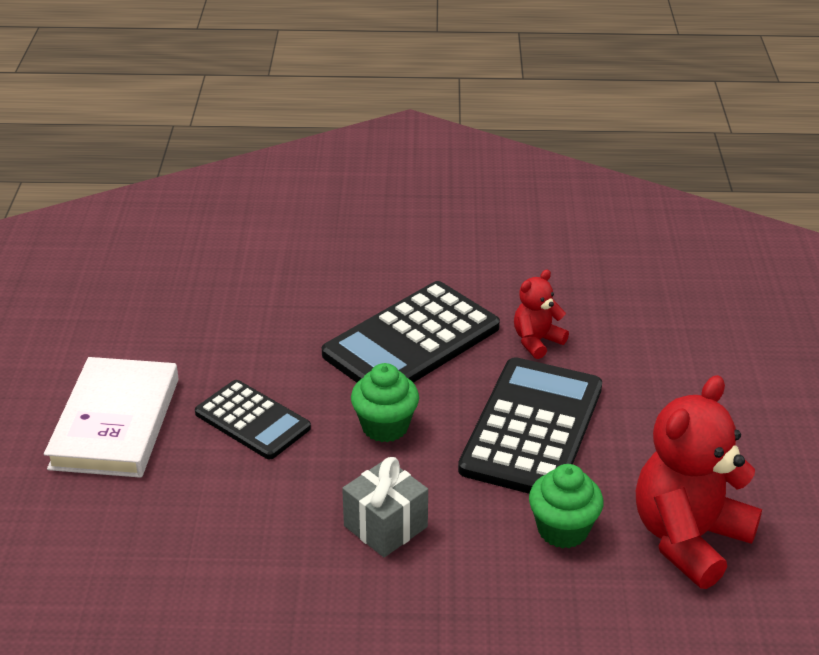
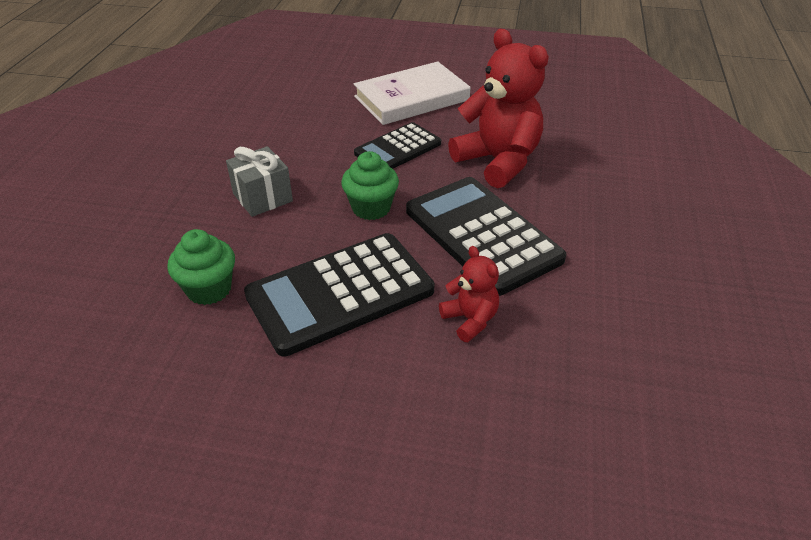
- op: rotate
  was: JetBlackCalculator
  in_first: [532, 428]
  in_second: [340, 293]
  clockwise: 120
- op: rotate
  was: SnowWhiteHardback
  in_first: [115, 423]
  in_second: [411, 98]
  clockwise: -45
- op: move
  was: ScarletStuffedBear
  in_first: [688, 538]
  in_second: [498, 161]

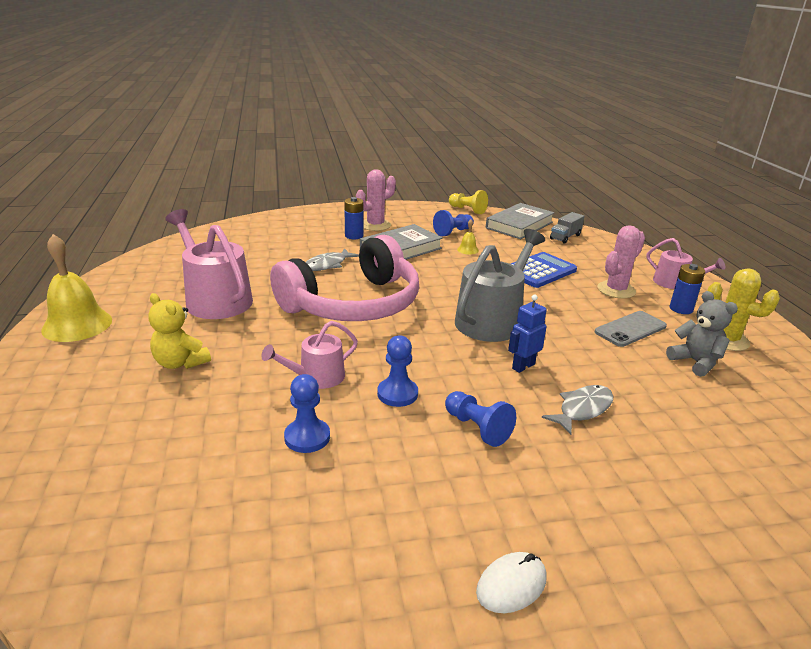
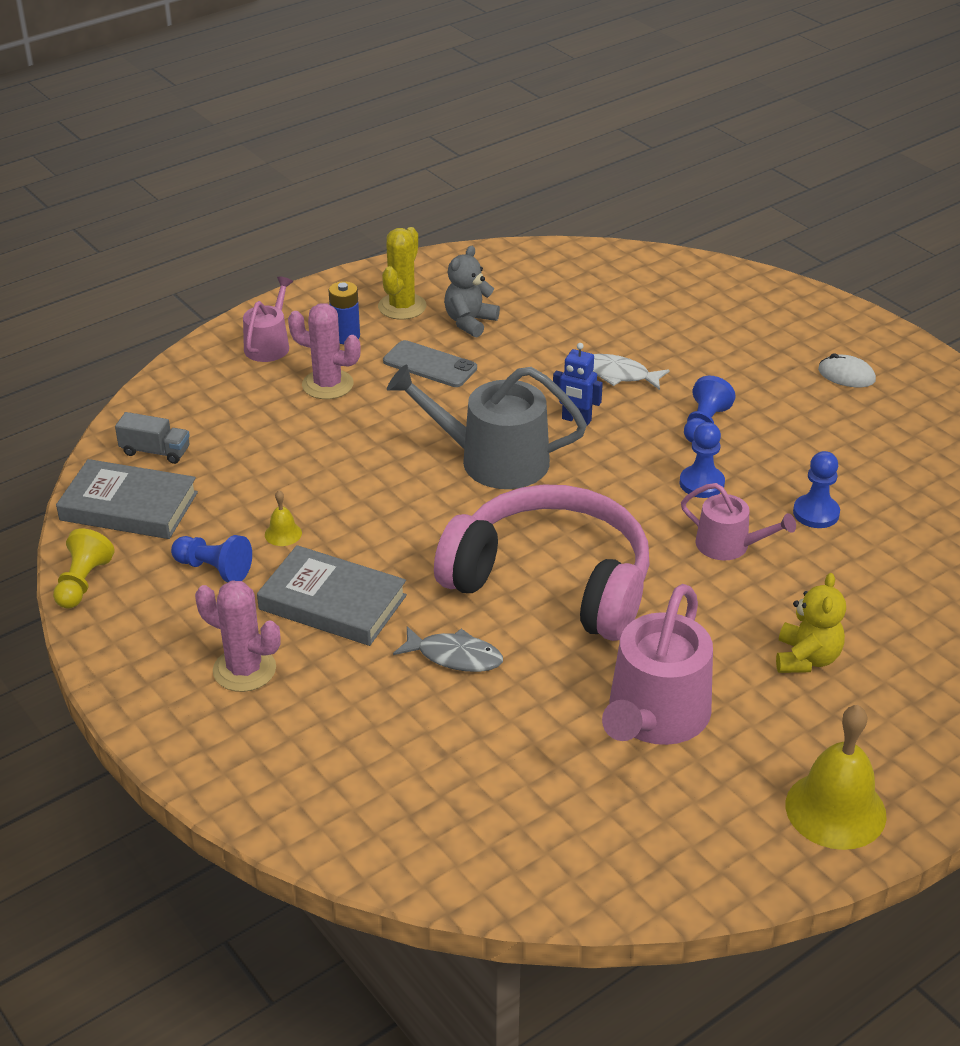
- op: recolor
  was: GrayToyFish
  now: SnowWhiteToyFish
  in_first: [582, 409]
  in_second: [618, 375]
- op: delete
  was: CobaltAaBattery
  in_first: [354, 236]
- op: delete
  was: CobaltCalculator
  in_first: [539, 271]

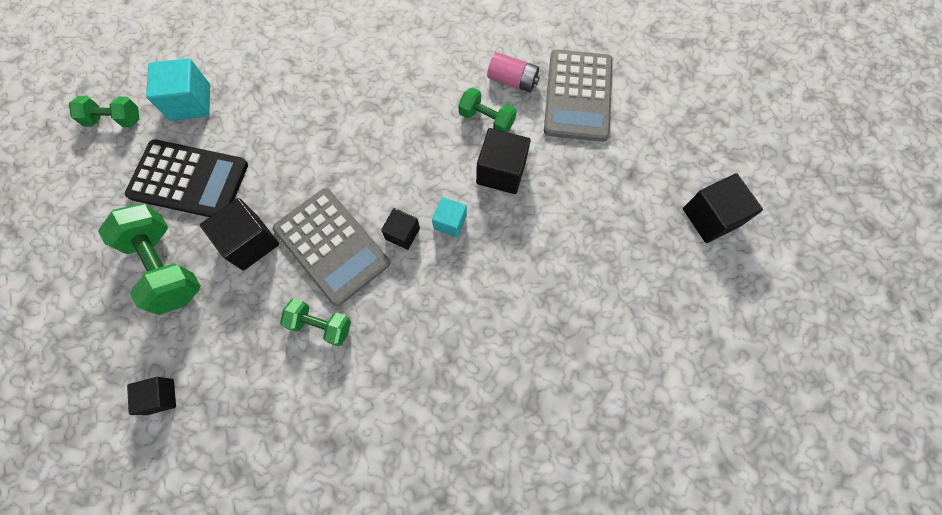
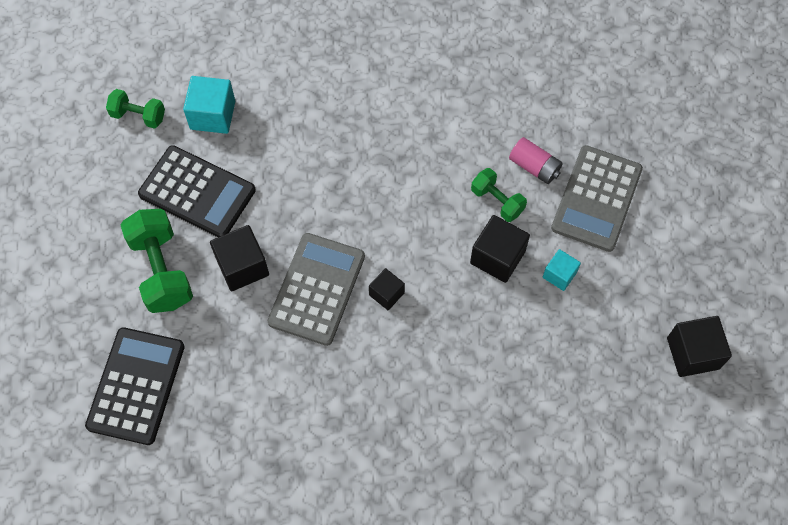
- op: replace
  was: JetBlackCube
  now: JetBlackCalculator
  in_first: [160, 396]
  in_second: [136, 386]
- op: rotate
  was: GrayCalculator
  in_first: [331, 246]
  in_second: [317, 289]
  clockwise: -135
- op: move
  was: TealCube
  in_first: [450, 222]
  in_second: [559, 275]
- op: delete
  was: LeafGreenFreeWeight
  in_first: [320, 325]

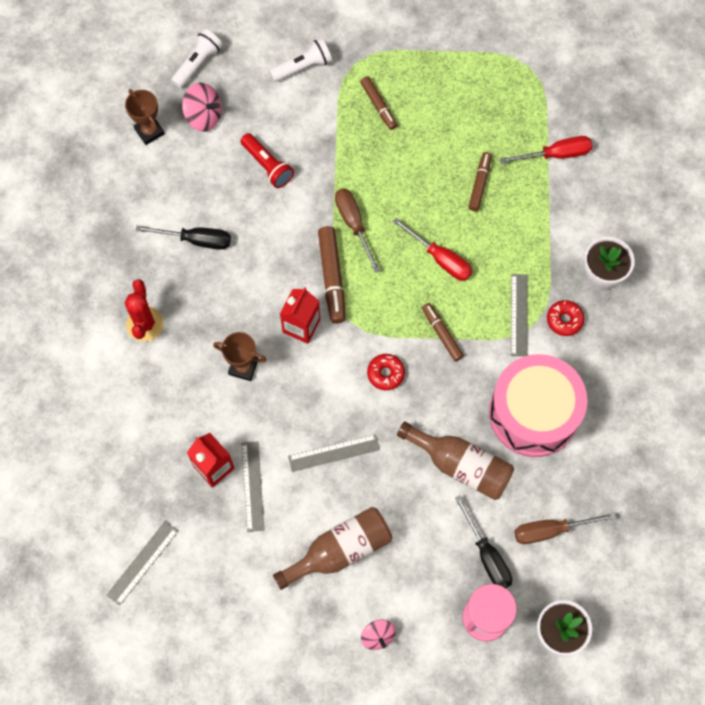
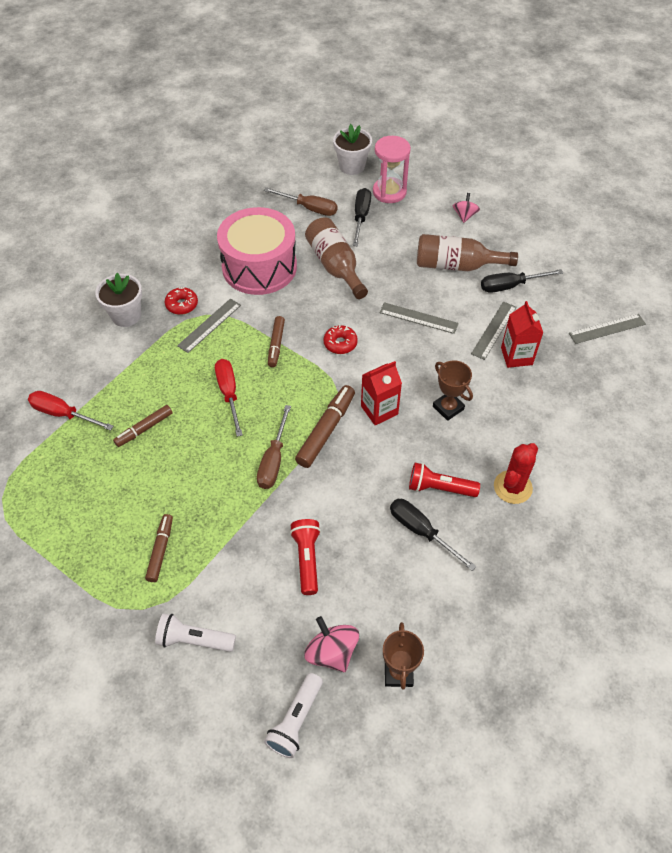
- op: rotate
  was: SnowWhitePocketTorch
  in_first: [198, 63]
  in_second: [295, 720]
  clockwise: -45
- op: insert
  now: ScarletPocketTorch
  in_second: [439, 488]
- op: insert
  now: JetBlackFlatScrewdriver
  in_second: [510, 286]

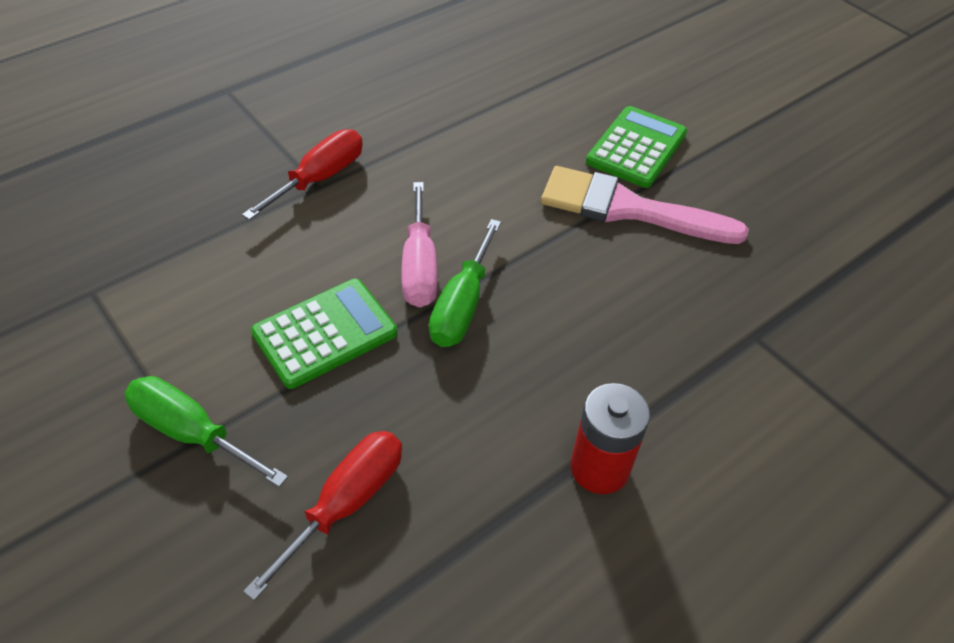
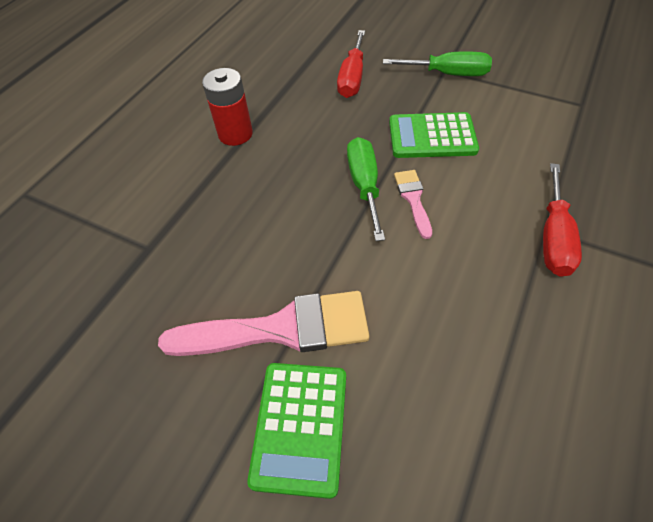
- op: rotate
  was: LeafGreenCalculator
  in_first: [325, 333]
  in_second: [432, 136]
  clockwise: 60
- op: replace
  was: RosePinkFlatScrewdriver
  now: RosePinkPaintBrush
  in_first: [419, 267]
  in_second: [413, 199]

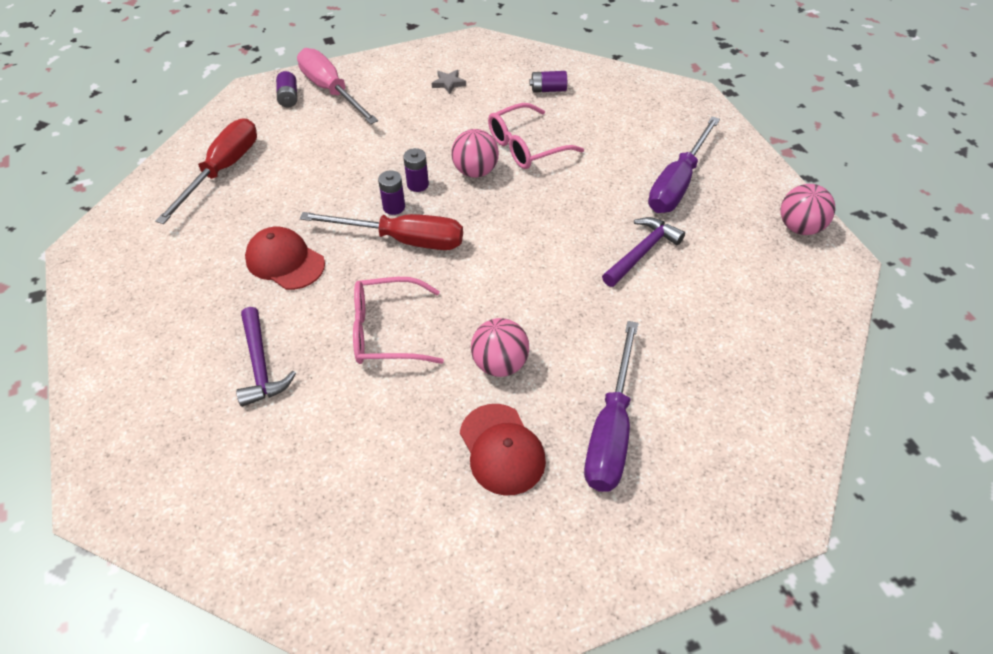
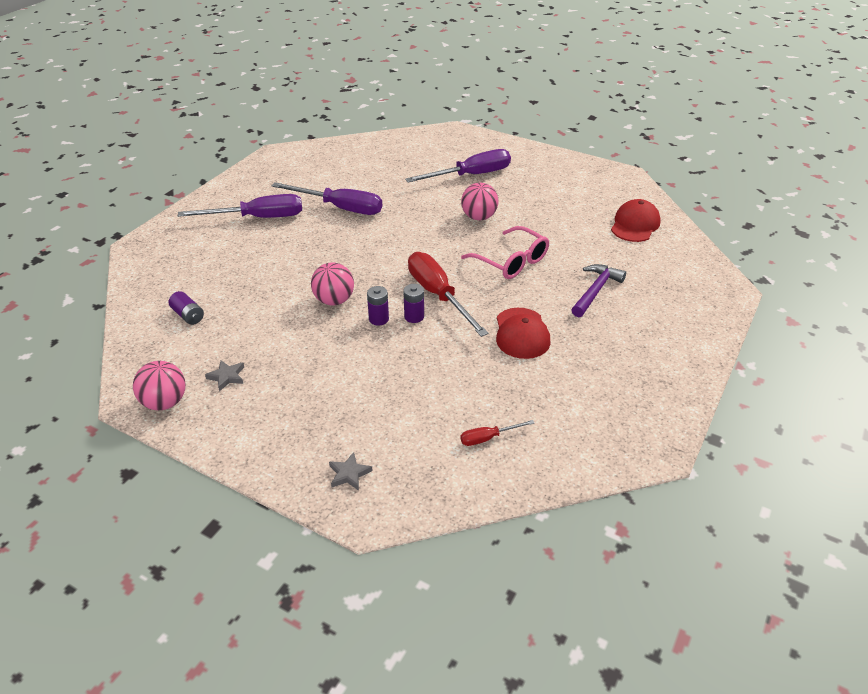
- op: move
  was: RosePinkBall
  in_first: [799, 227]
  in_second: [165, 402]
- op: replace
  was: RoyalPurpleCarpenter'sHammer
  now: RoyalPurpleFlatScrewdriver
  in_first: [642, 252]
  in_second: [340, 208]
- op: replace
  was: RoyalPurpleAaBattery
  now: GrayFivePointedStar
  in_first: [288, 97]
  in_second: [349, 474]
- op: resize
  was: ScarletFlatScrewdriver
  in_first: [222, 171]
  in_second: [488, 438]
  ratio: 0.46
- op: move
  was: ScarletBaseballCap
  in_first: [502, 449]
  in_second: [635, 225]
- op: delete
  was: RosePinkFlatScrewdriver
  in_first: [331, 91]
- op: delete
  was: RosePinkEyeglasses
  in_first: [526, 146]

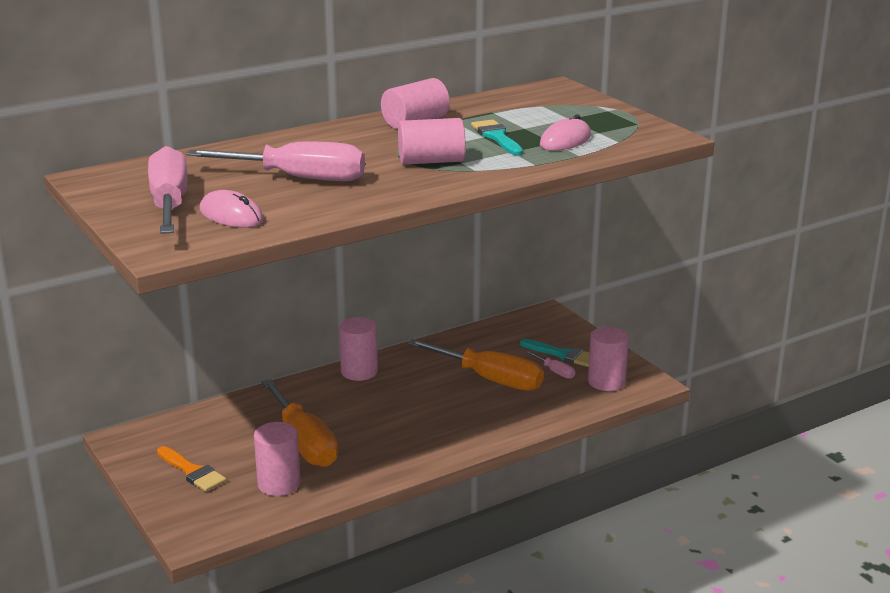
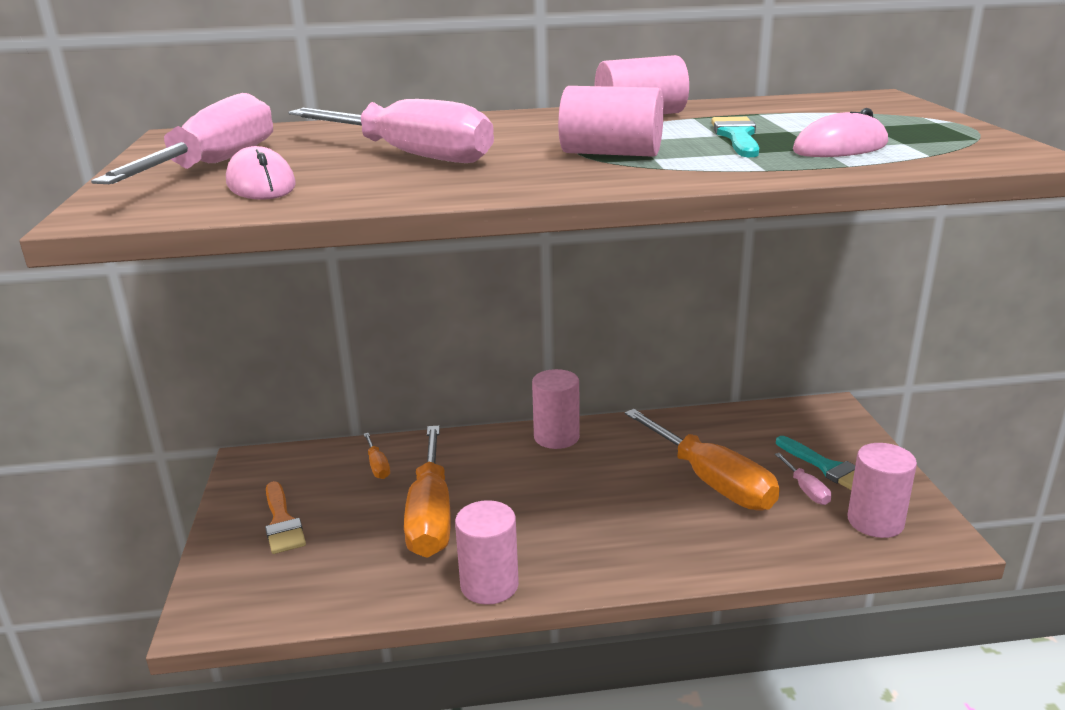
- op: insert
  now: BrightOrangeFlatScrewdriver
  in_second: [377, 466]
- op: move
  was: RosePinkSolidCylinder
  in_first: [279, 484]
  in_second: [489, 585]

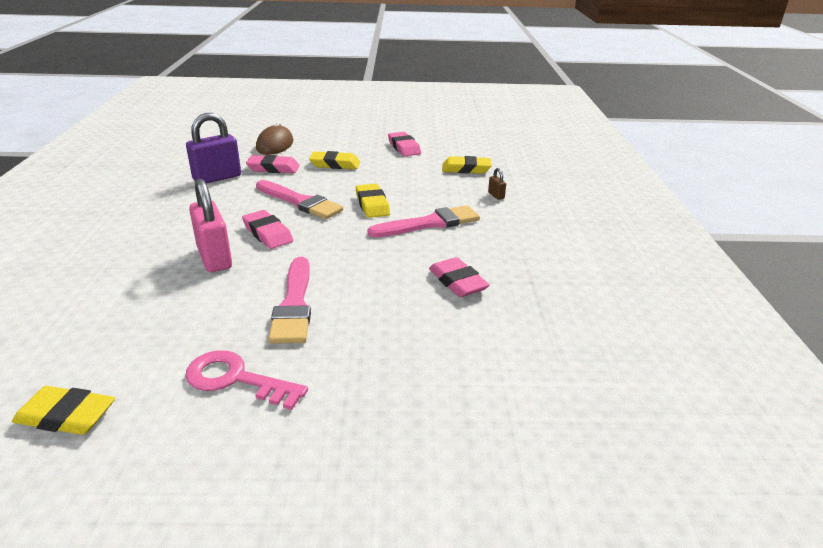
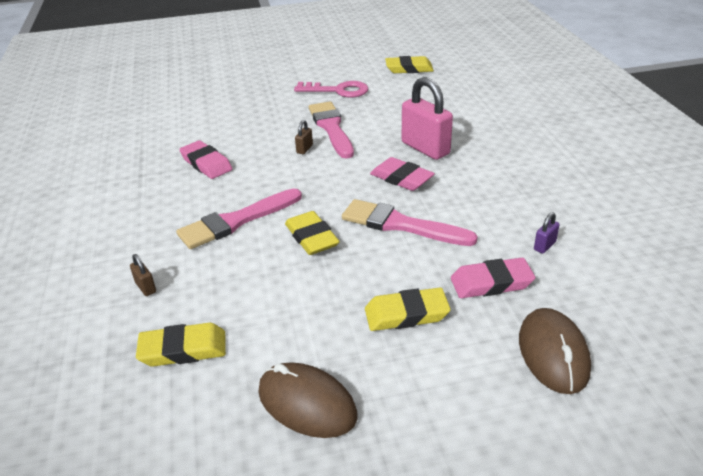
- op: replace
  was: RosePinkEraser
  now: RussetComputerMouse
  in_first: [404, 147]
  in_second: [307, 403]
- op: insert
  now: RussetPadlock
  in_second: [304, 149]
- op: resize
  was: RoyalPurplePadlock
  in_first: [217, 178]
  in_second: [544, 246]
  ratio: 0.43

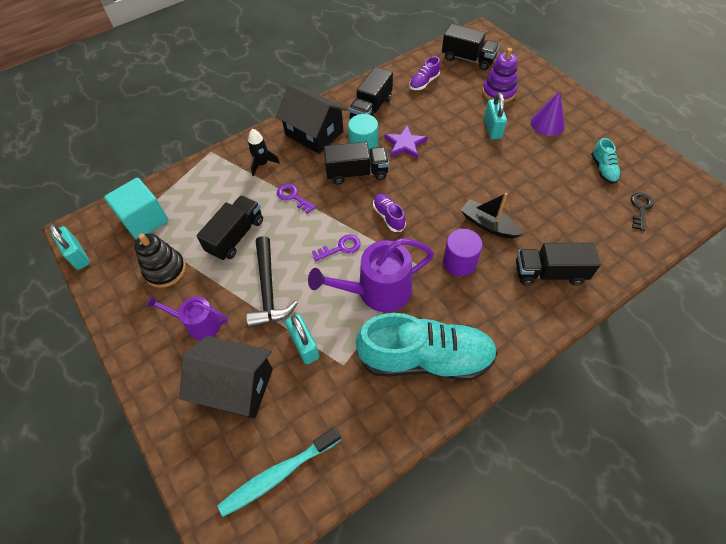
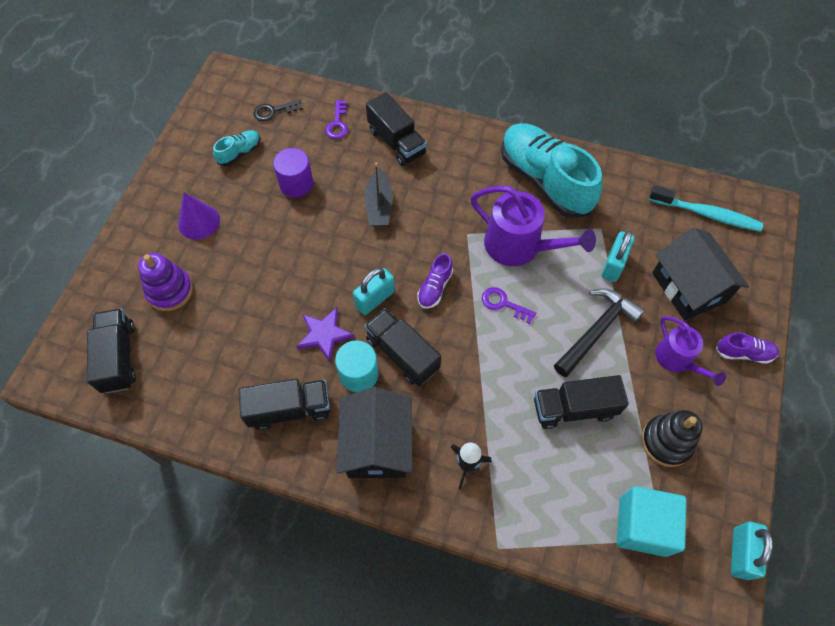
- op: move
  was: RoyalPurpleSolidCylinder
  in_first: [459, 262]
  in_second: [296, 184]
- op: move
  was: RoyalPurpleLatchkey
  in_first: [293, 197]
  in_second: [337, 123]
- op: move
  was: TealPadlock
  in_first: [492, 128]
  in_second: [375, 299]
- op: move
  was: RoyalPurpleSneaker
  in_first: [424, 82]
  in_second: [744, 353]

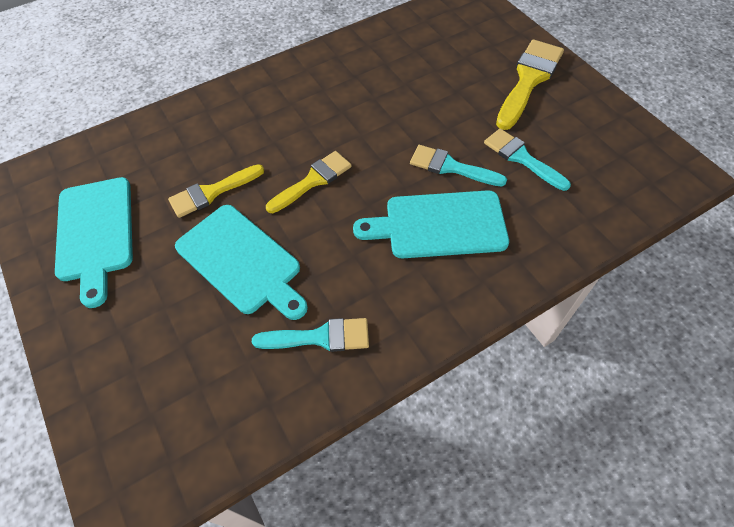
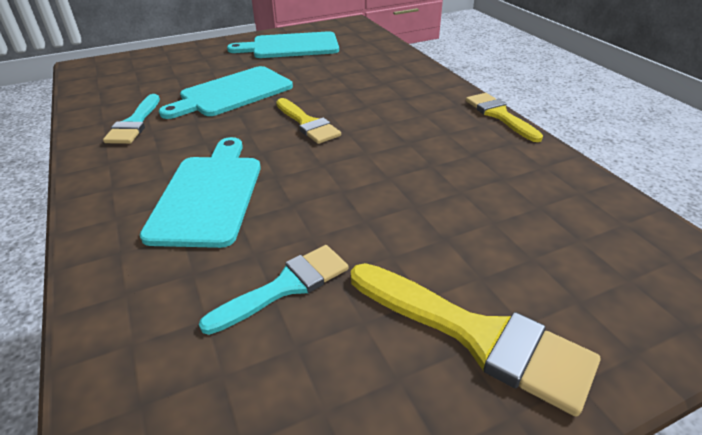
- op: move
  was: YellowPaintBrush
  in_first: [212, 192]
  in_second: [499, 115]
- op: delete
  was: TealPaintBrush
  in_first: [451, 167]

